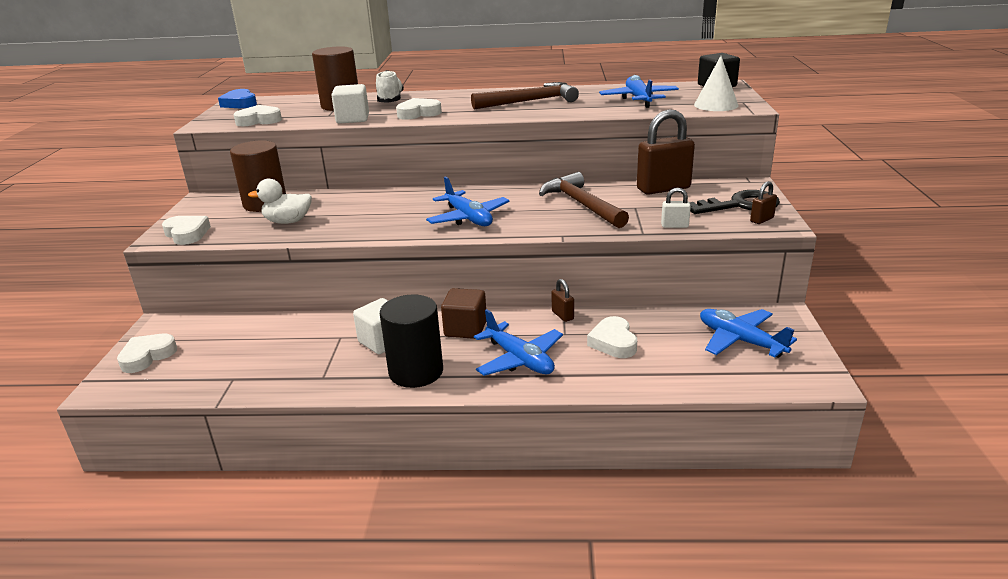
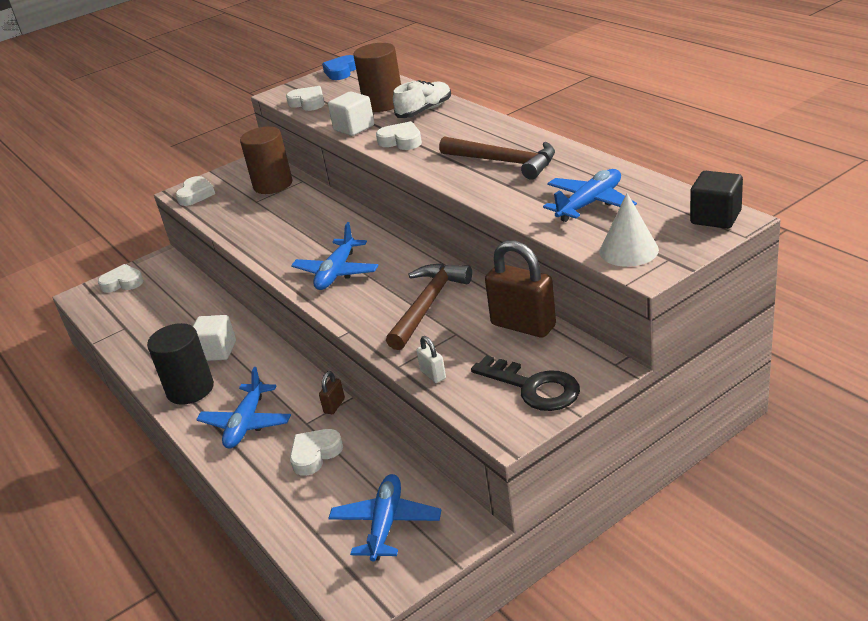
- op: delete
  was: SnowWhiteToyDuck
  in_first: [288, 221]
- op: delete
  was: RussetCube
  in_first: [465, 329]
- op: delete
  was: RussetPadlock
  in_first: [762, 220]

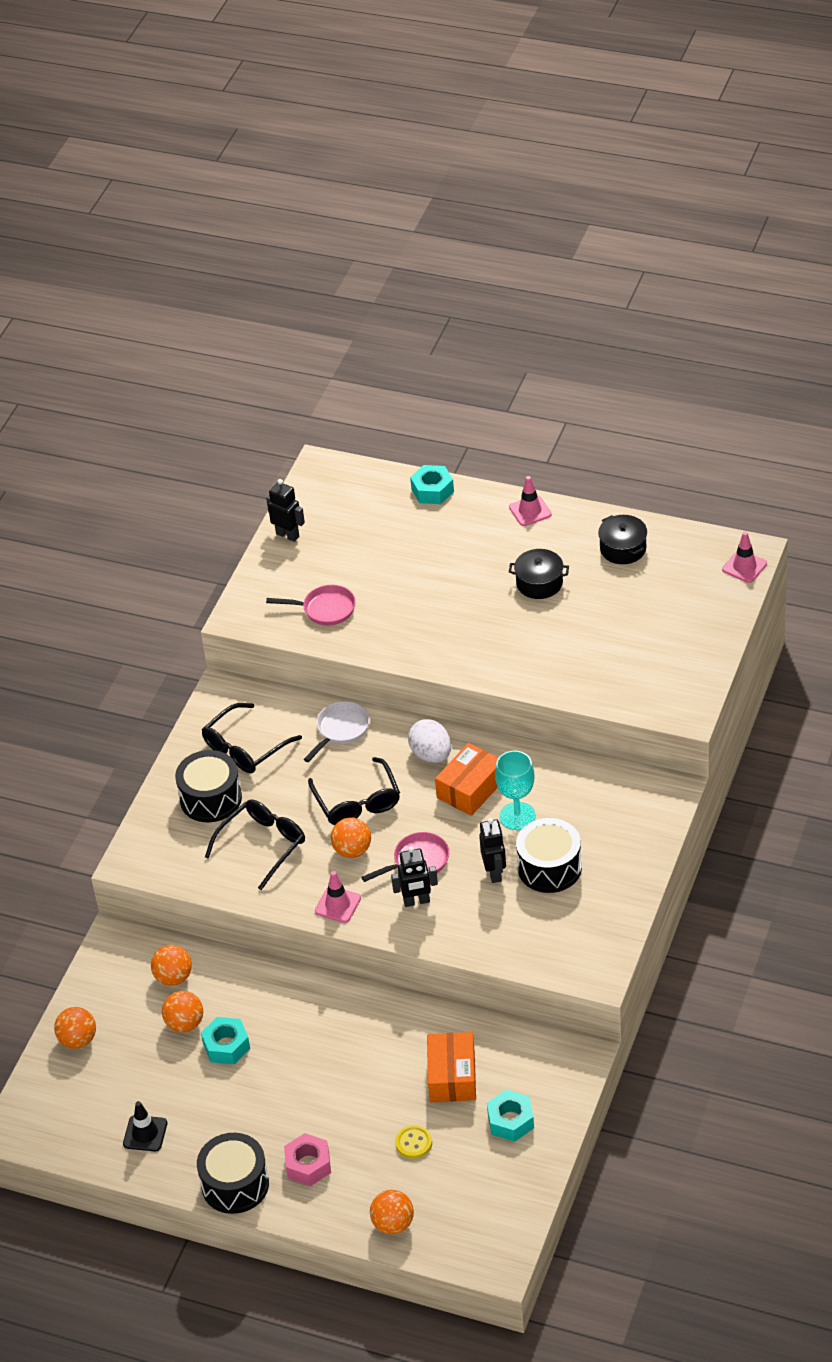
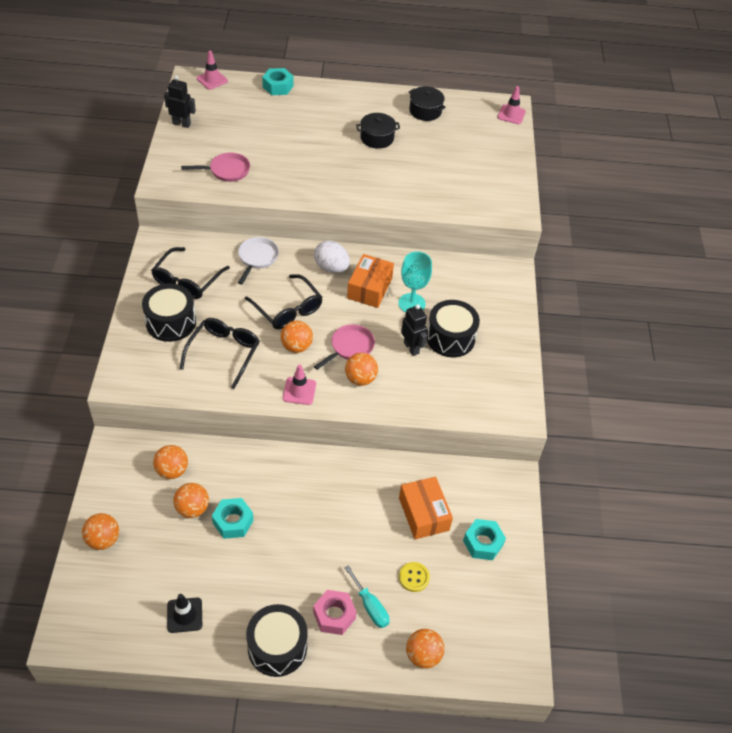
- op: move
  was: RosePinkRoadCone
  in_first: [530, 511]
  in_second: [212, 80]
- op: insert
  now: TealFlatScrewdriver
  in_second: [370, 606]
- op: replace
  was: JetBlackToyRobot
  now: BrightOrangeBall
  in_first: [416, 901]
  in_second: [360, 379]

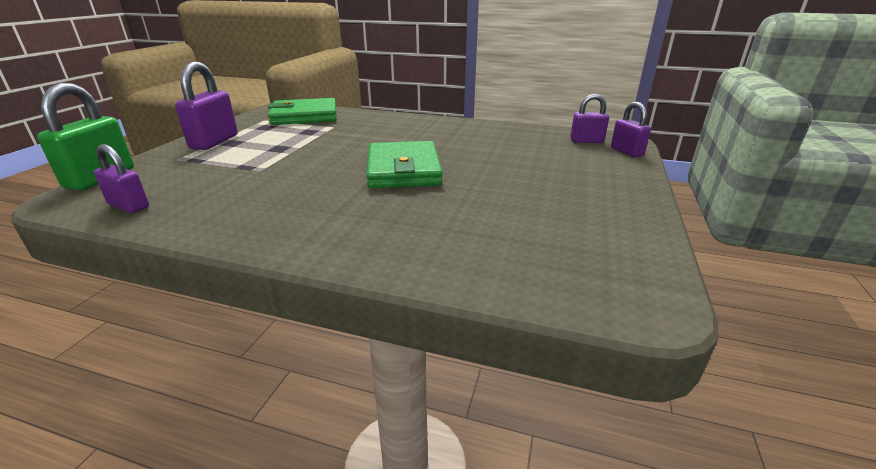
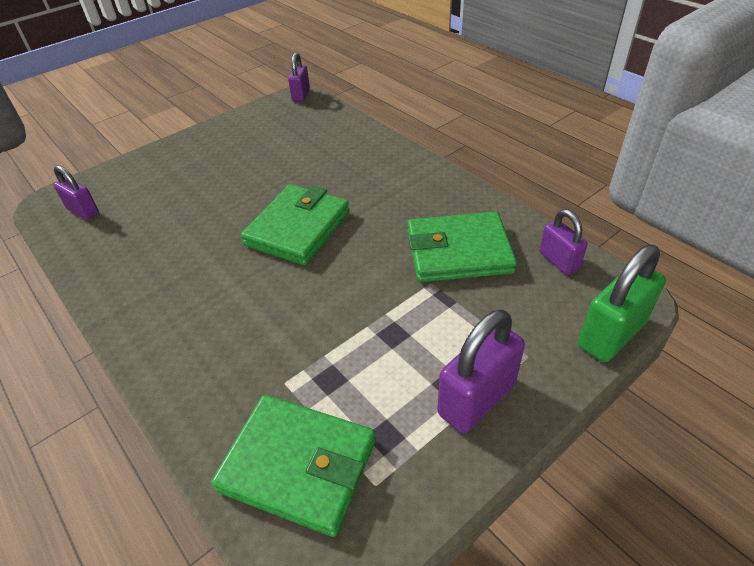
- op: move
  was: RoyalPurplePadlock
  in_first: [626, 151]
  in_second: [301, 95]
- op: insert
  now: LeafGreenWallet
  in_second: [458, 251]

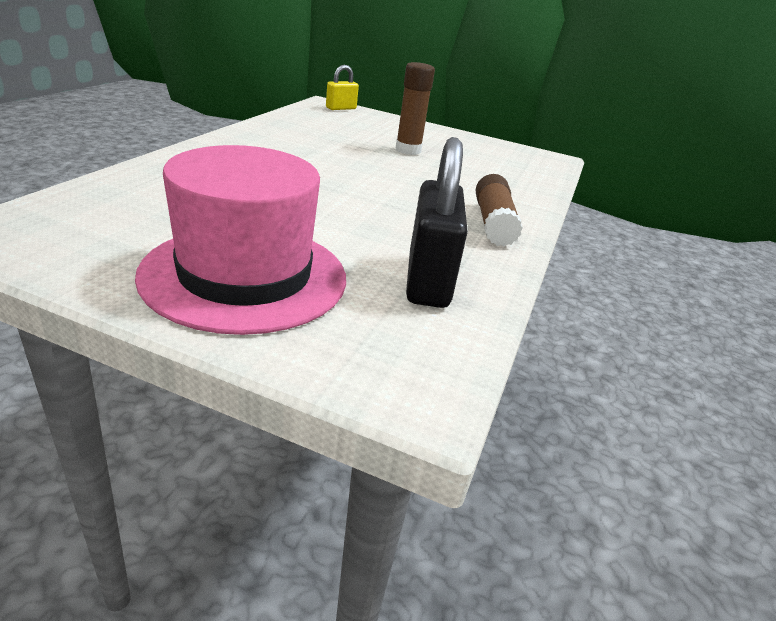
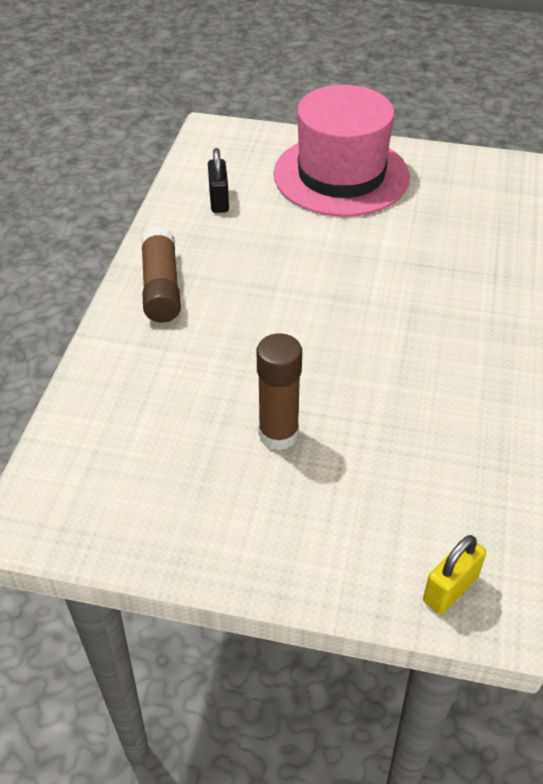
- op: resize
  was: JetBlackPadlock
  in_first: [428, 280]
  in_second: [219, 200]
  ratio: 0.55

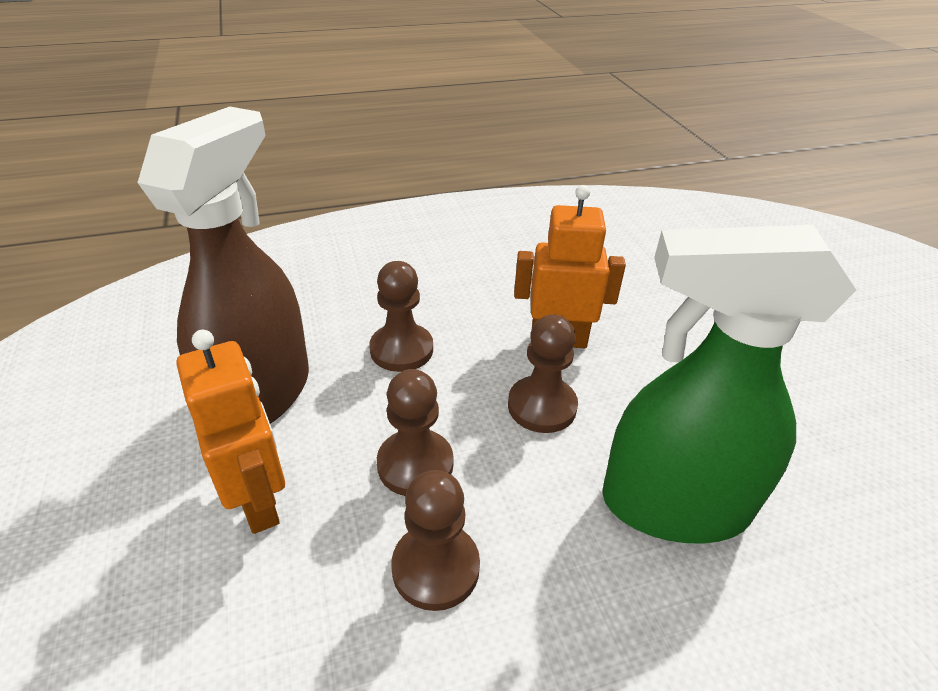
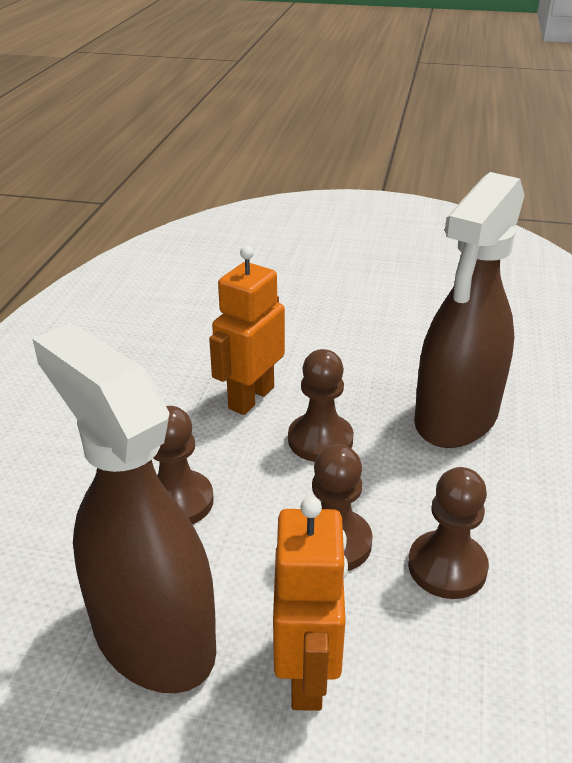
- op: rotate
  was: BrightOrangeToyRobot
  in_first: [259, 501]
  in_second: [308, 674]
  clockwise: 90
- op: recolor
  was: LeafGreenSprayer
  now: RussetSprayer
  in_first: [673, 505]
  in_second: [455, 418]

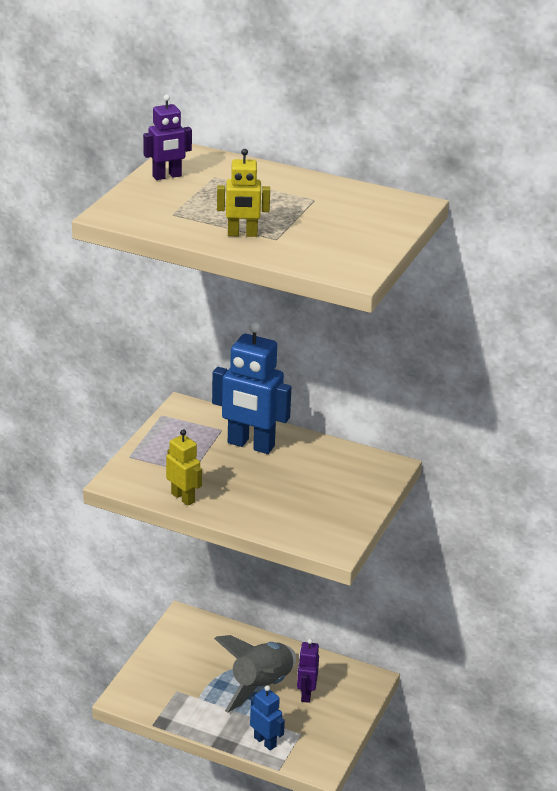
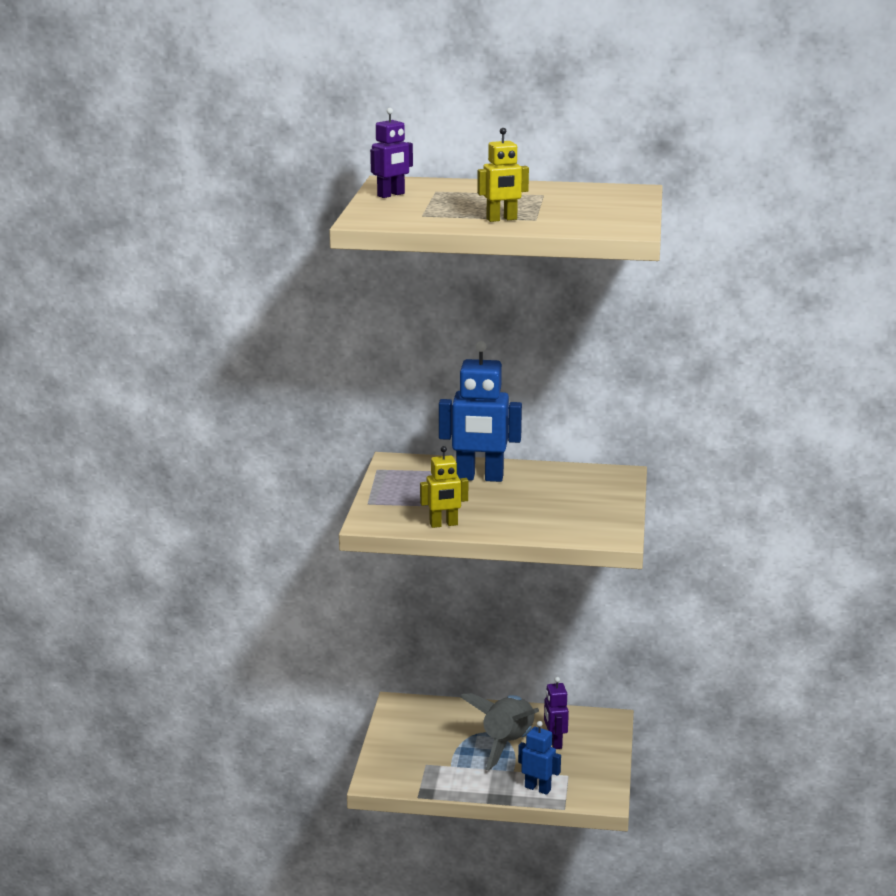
- op: rotate
  was: YellowToyRobot
  in_first: [183, 498]
  in_second: [443, 524]
  clockwise: 135

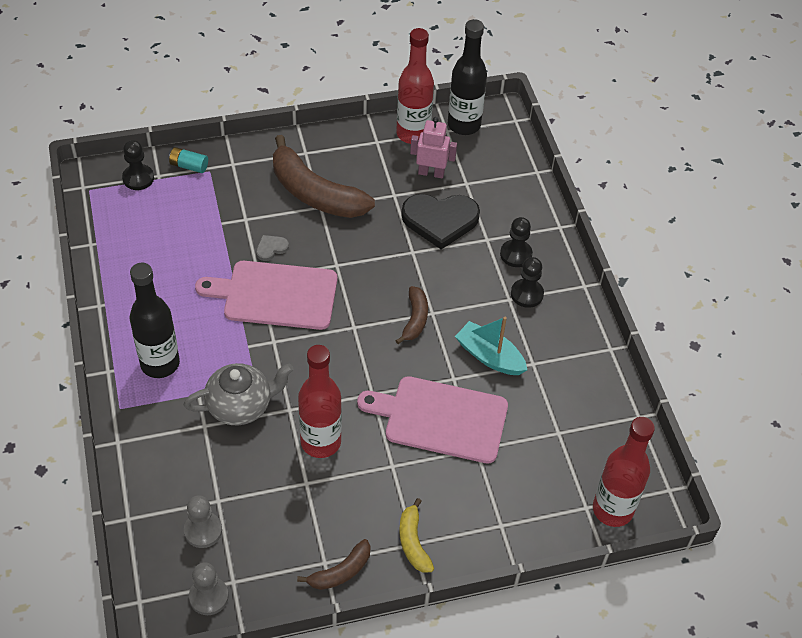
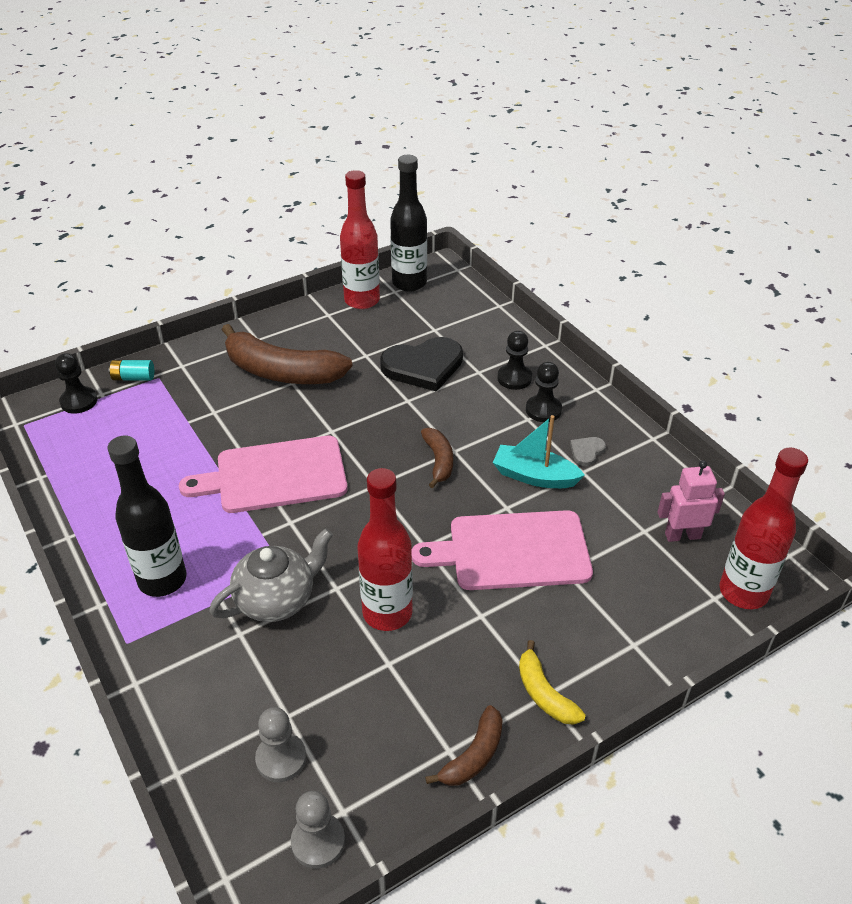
- op: move
  was: GrayHeartShape
  in_first: [271, 248]
  in_second: [586, 451]
- op: move
  was: RosePinkToyRobot
  in_first: [431, 173]
  in_second: [682, 535]

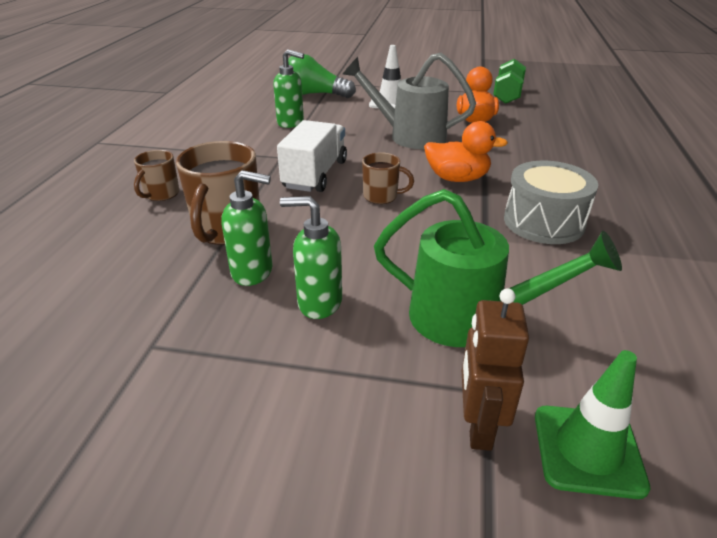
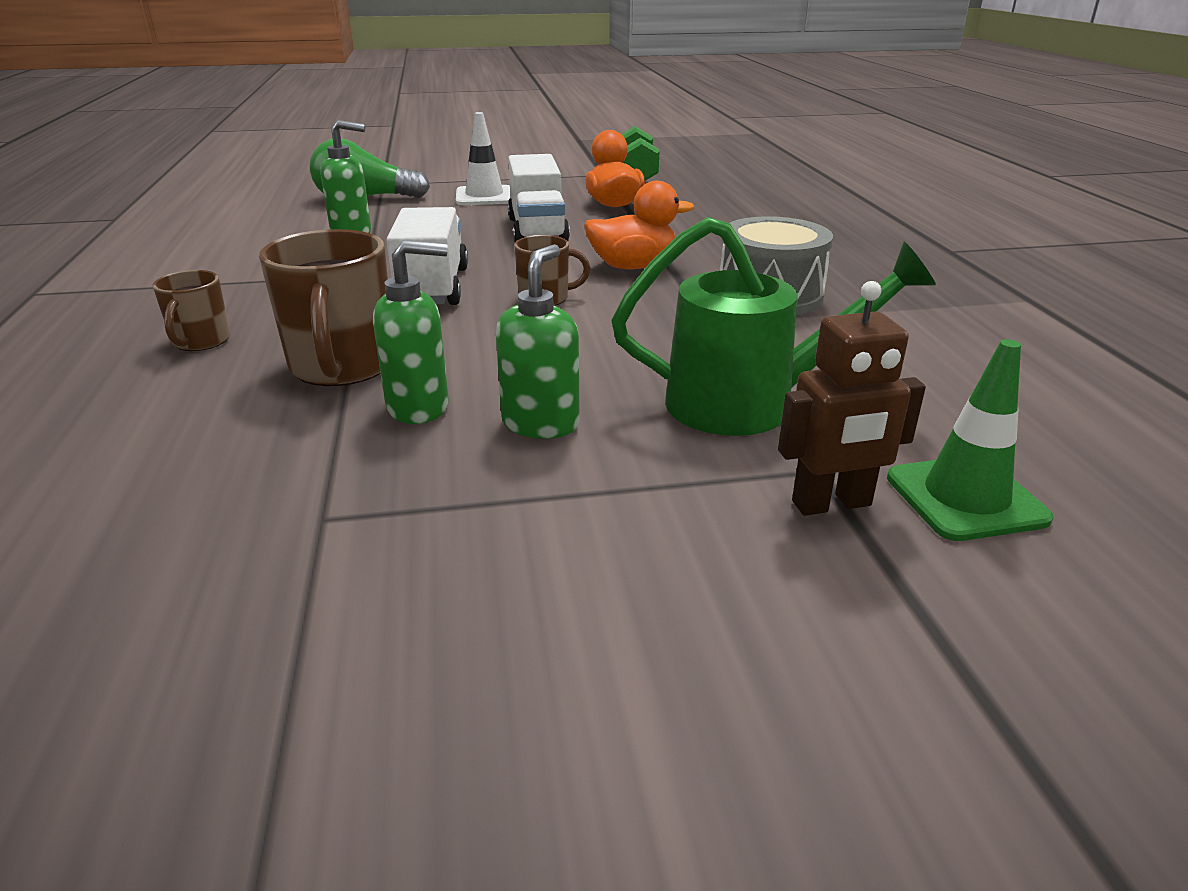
- op: rotate
  was: LeafGreenSoapDispenser
  in_first: [319, 303]
  in_second: [541, 423]
  clockwise: 120
- op: replace
  was: GrayWateringCan
  now: SnowWhiteToyTruck
  in_first: [409, 136]
  in_second: [537, 230]
- op: rotate
  was: RussetToyRobot
  in_first: [478, 426]
  in_second: [832, 504]
  clockwise: -90

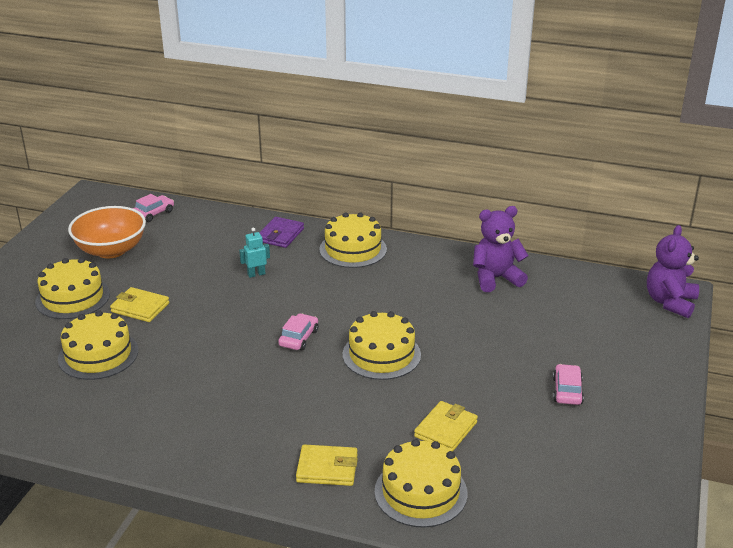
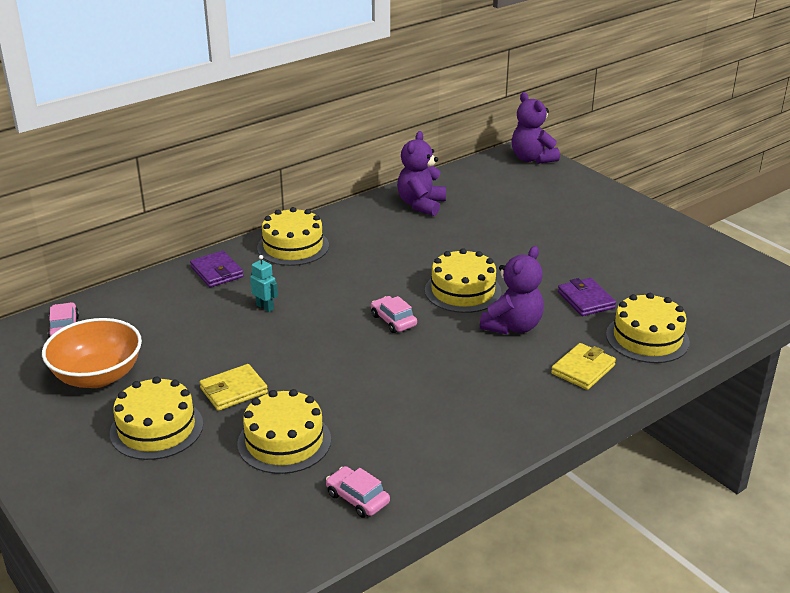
- op: rotate
  was: TealToyRobot
  in_first: [256, 274]
  in_second: [265, 307]
  clockwise: 120
- op: move
  was: RosePinkAutomobile
  in_first: [567, 391]
  in_second: [357, 498]
- op: insert
  now: RoyalPurpleStuffedBear
  in_second: [512, 326]
- op: recolor
  was: YellowWallet
  now: RoyalPurpleWallet
  in_first: [446, 429]
  in_second: [586, 300]

